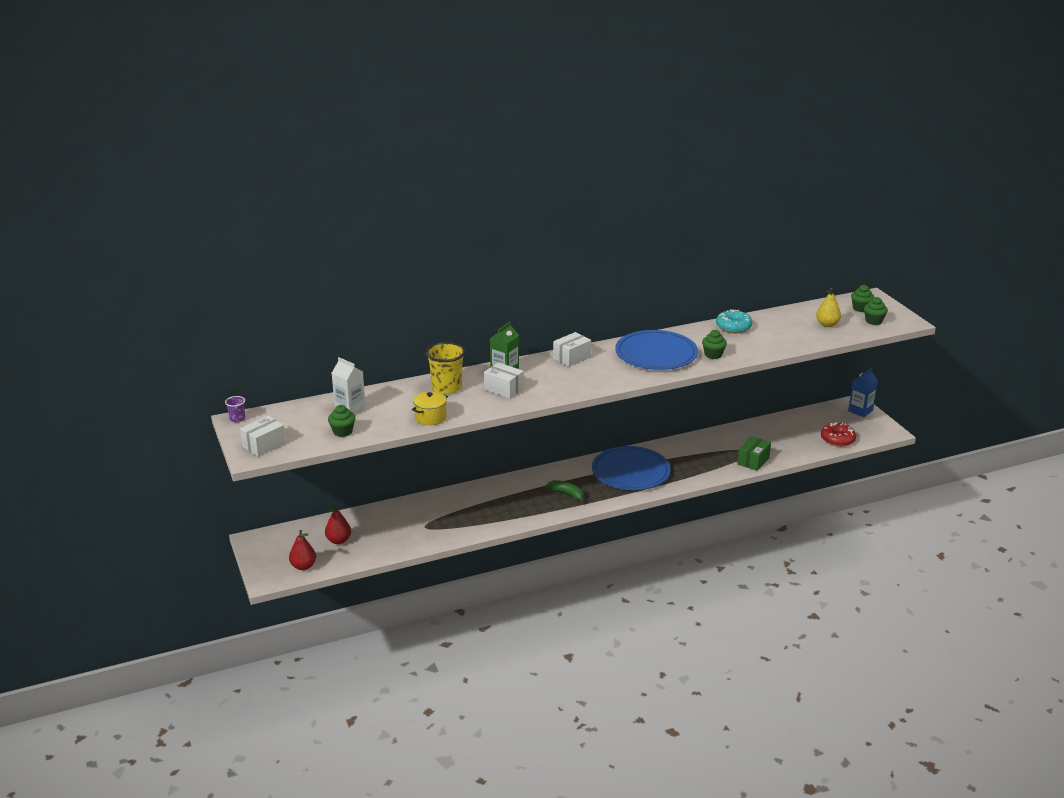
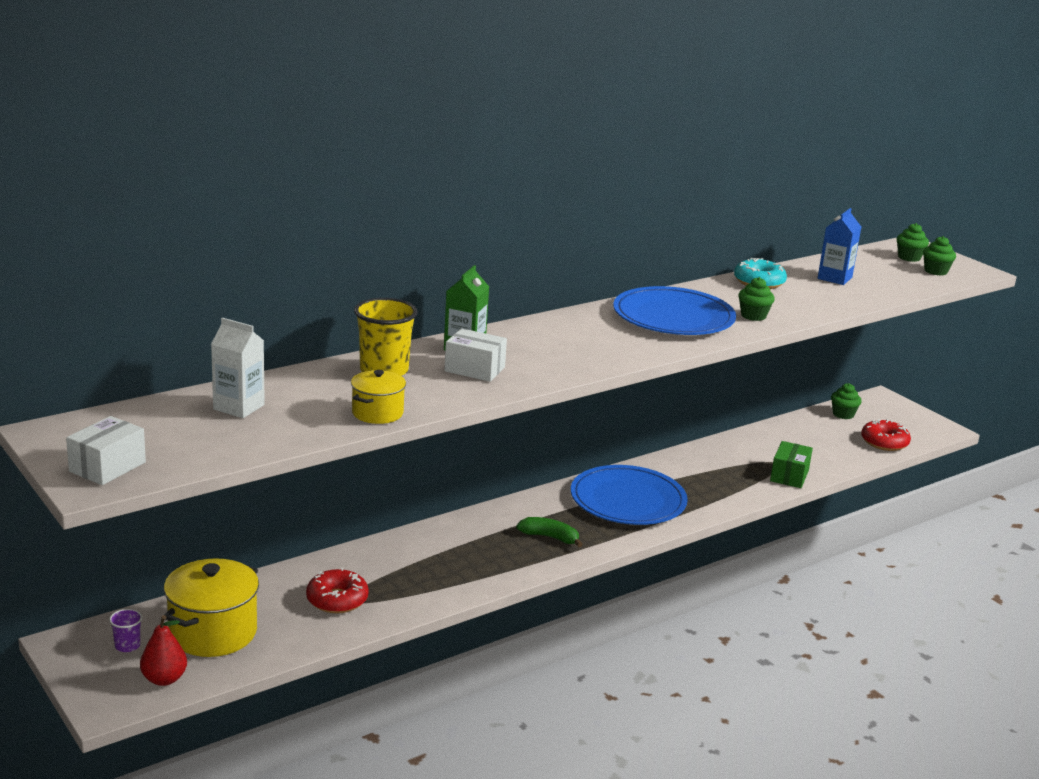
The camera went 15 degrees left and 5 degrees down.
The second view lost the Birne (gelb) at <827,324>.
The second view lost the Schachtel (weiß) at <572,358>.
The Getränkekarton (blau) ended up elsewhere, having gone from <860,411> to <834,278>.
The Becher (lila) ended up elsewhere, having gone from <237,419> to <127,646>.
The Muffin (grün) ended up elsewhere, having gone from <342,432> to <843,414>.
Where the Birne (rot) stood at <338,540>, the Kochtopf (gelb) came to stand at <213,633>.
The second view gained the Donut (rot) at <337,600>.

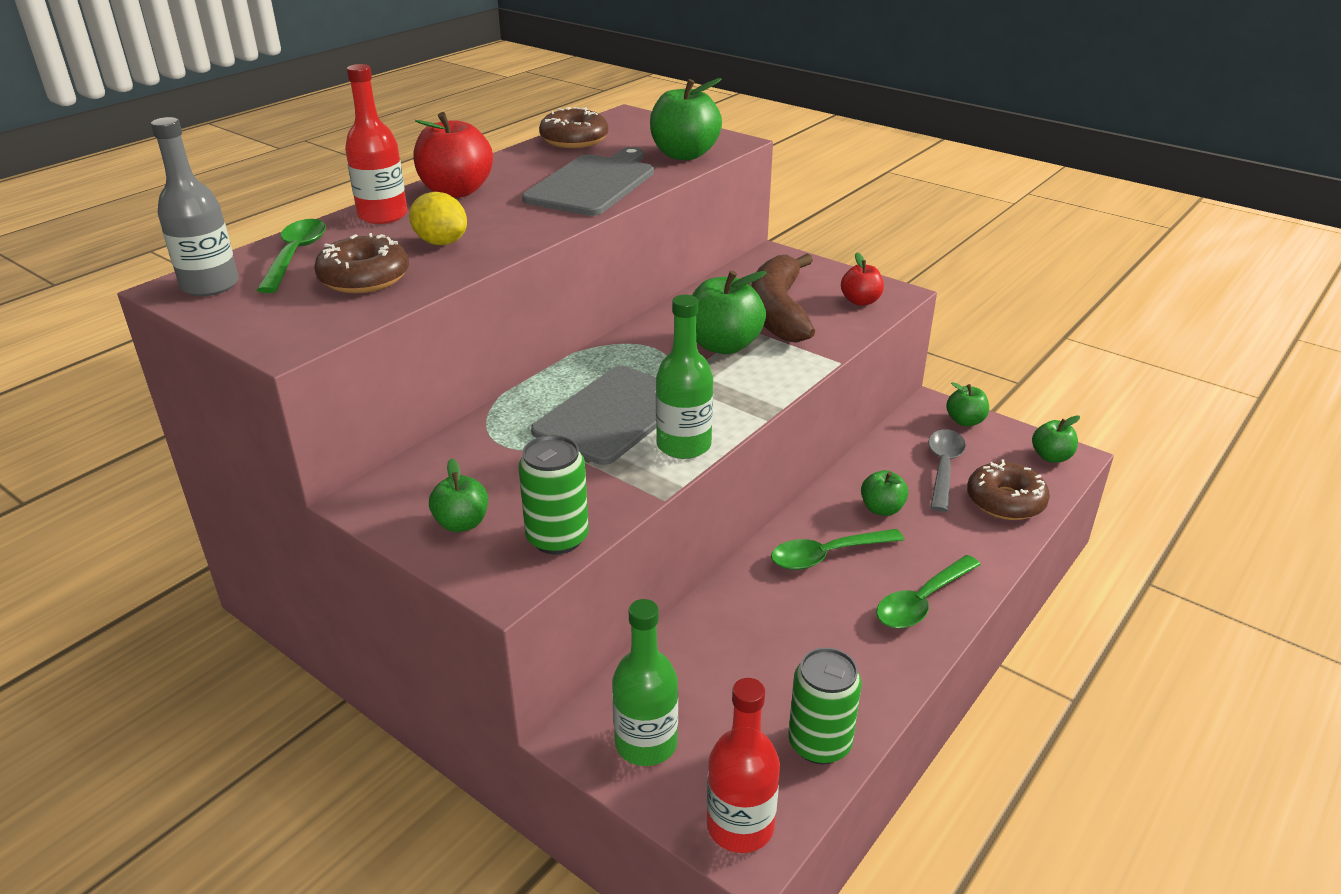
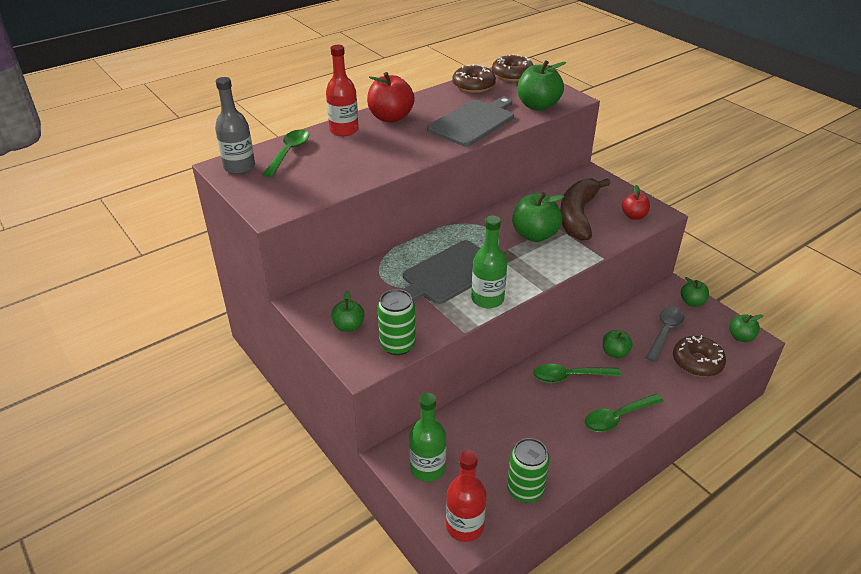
The camera went 15 degrees right and 5 degrees up.
The second view lost the Zitrone (gelb) at <441,242>.
The Donut (braun) ended up elsewhere, having gone from <364,278> to <512,75>.

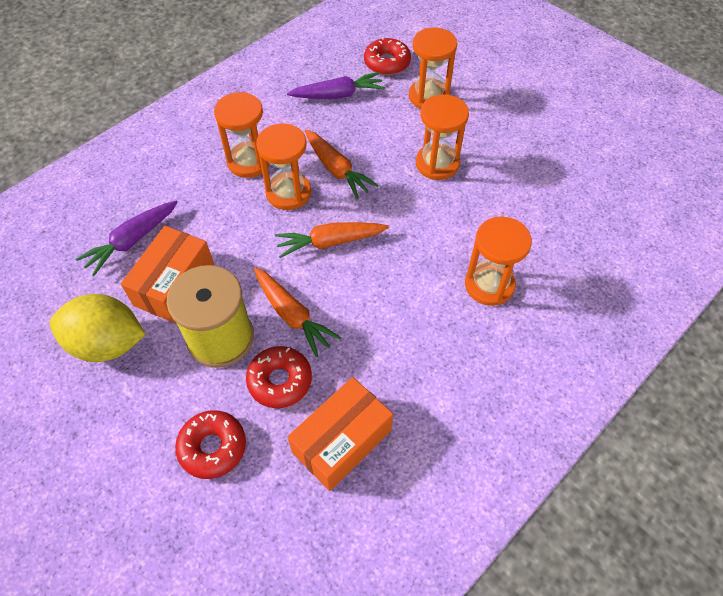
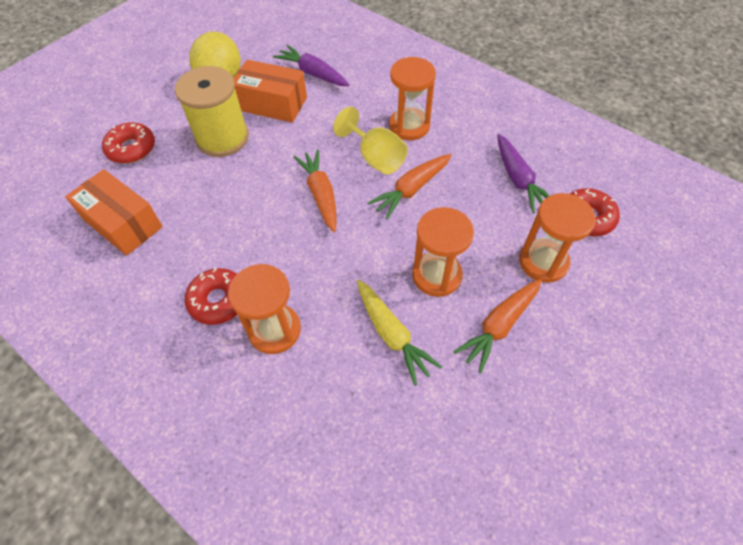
The camera went 85 degrees right and 0 degrees up.
Where the Sanduhr (orange) stood at <288,193>, the Kelch (gelb) came to stand at <376,158>.
The Karotte (orange) ended up elsewhere, having gone from <292,315> to <499,326>.
The Donut (rot) ended up elsewhere, having gone from <280,381> to <218,300>.
The second view gained the Karotte (gelb) at <392,334>.

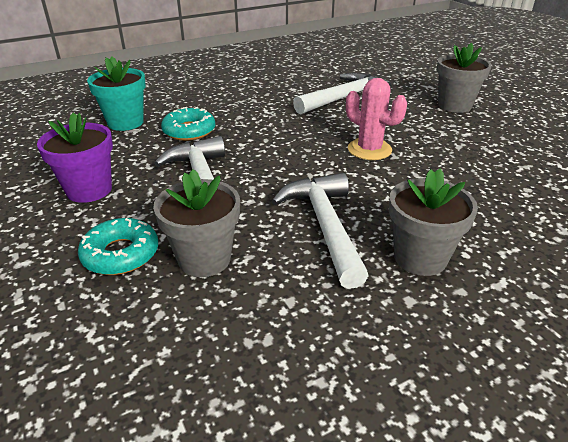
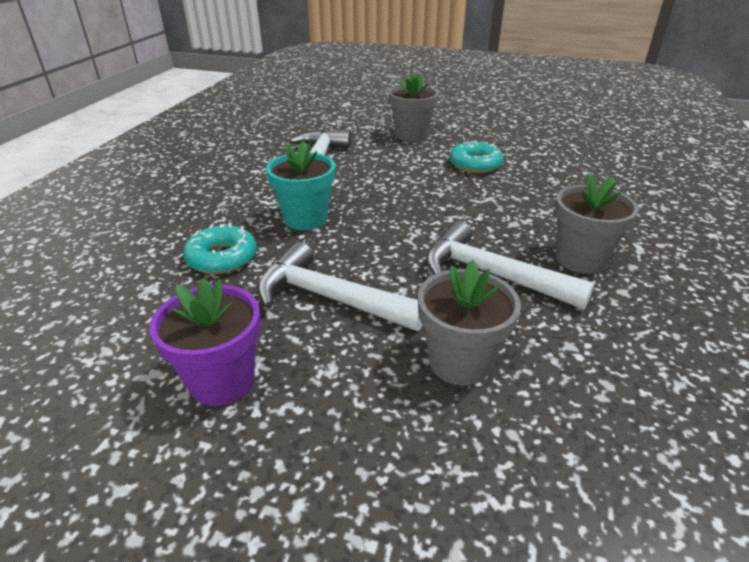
The camera went 45 degrees left and 0 degrees up.
The Blumentopf (türkis) ended up elsewhere, having gone from <125,122> to <305,219>.
The second view lost the Kaktus (rosa) at <369,149>.
The Donut (türkis) ended up elsewhere, having gone from <121,254> to <475,164>.

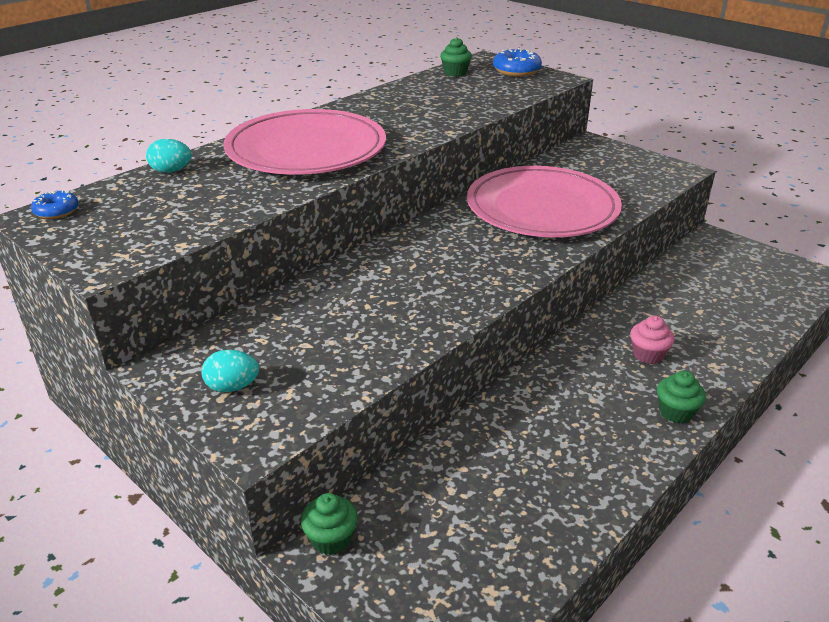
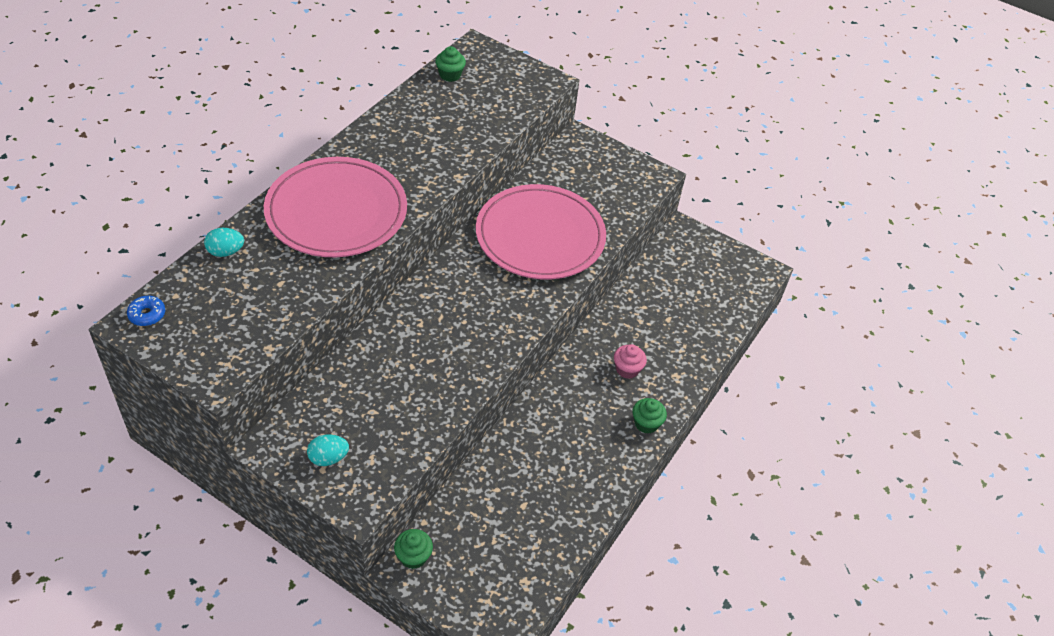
The camera went 15 degrees left and 15 degrees up.
The second view lost the Donut (blau) at <516,71>.

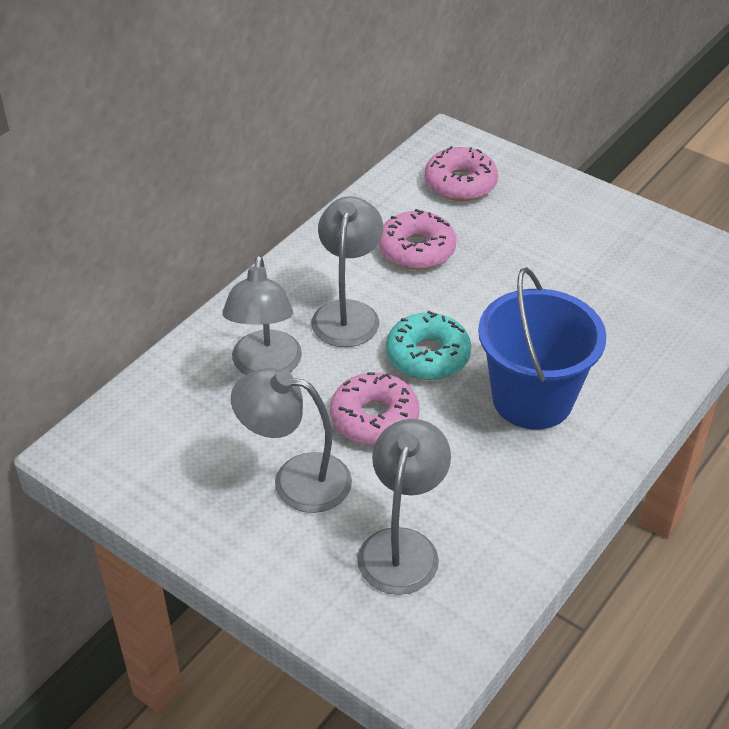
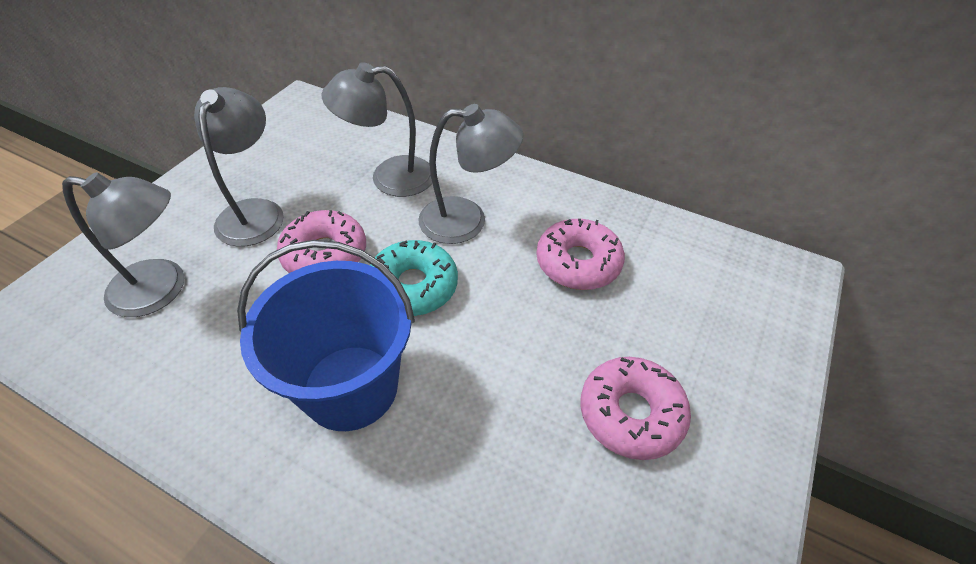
The camera went 80 degrees right and 5 degrees up.
The Donut (rosa) ended up elsewhere, having gone from <460,183> to <631,413>.

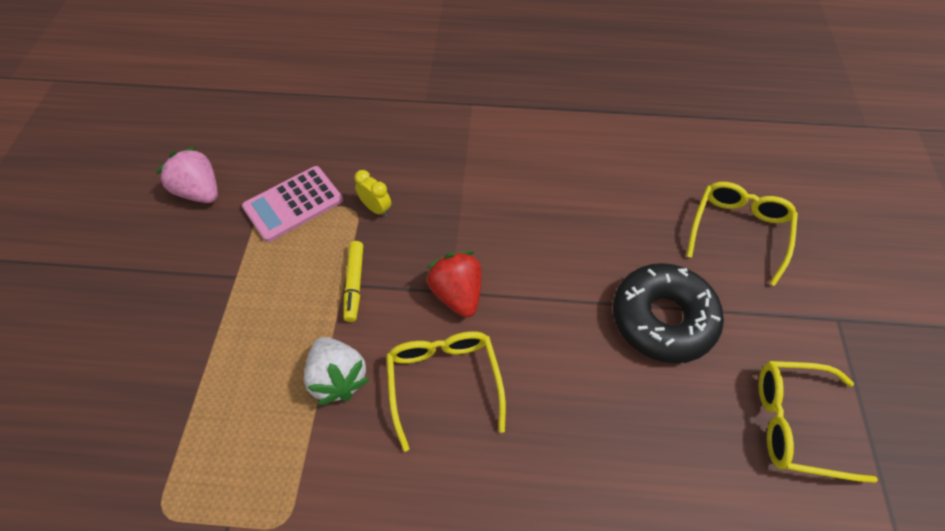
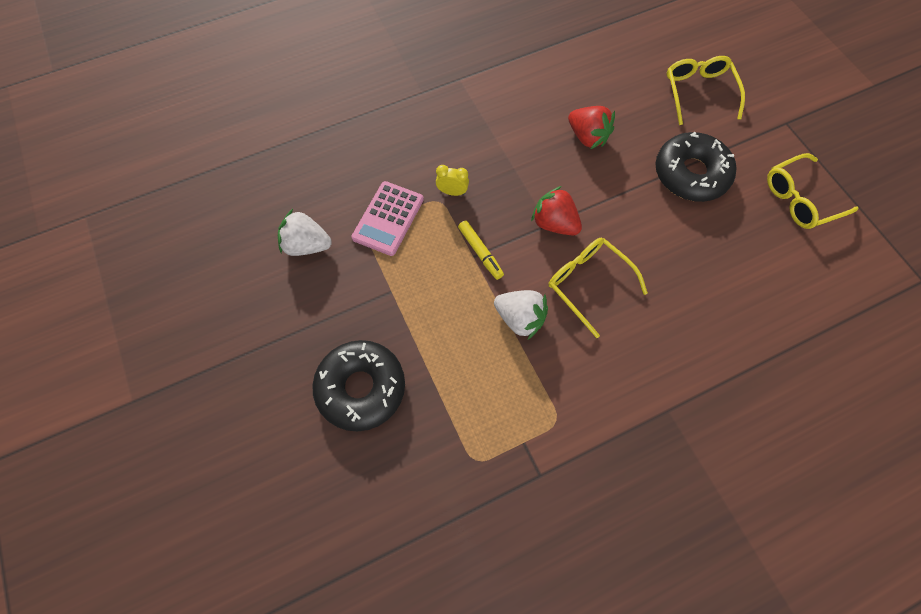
The camera went 30 degrees left and 10 degrees up.
What was the Erdbeere (rosa) at <200,192> turned into the Erdbeere (weiß) at <307,245>.
The second view gained the Erdbeere (rot) at <587,137>.
The second view gained the Donut (schwarz) at <361,388>.

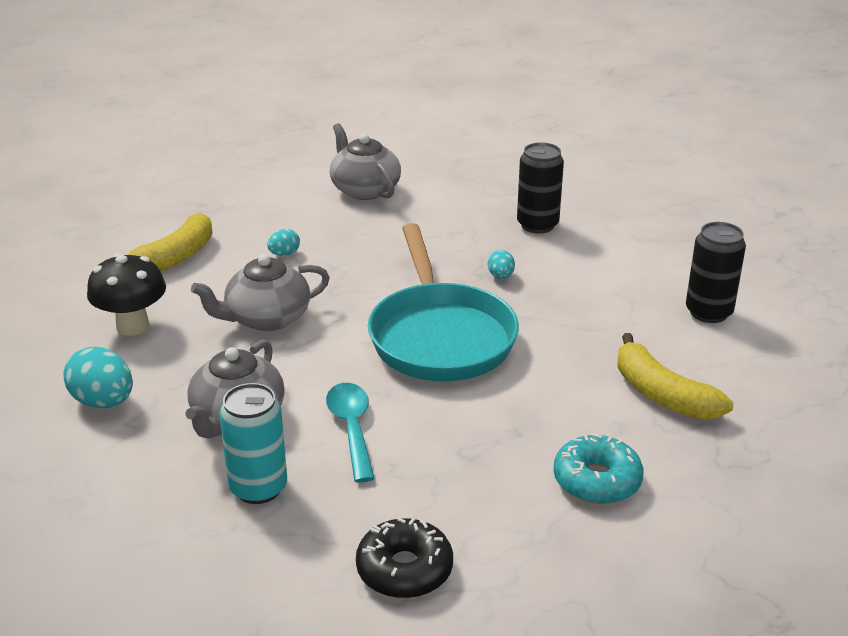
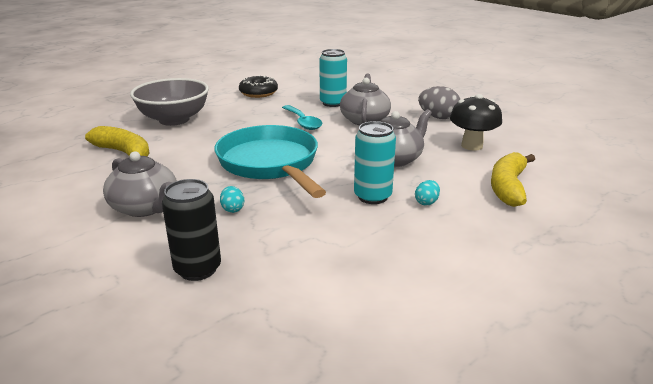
The camera went 165 degrees right and 5 degrees down.
The Teekanne (grau) ended up elsewhere, having gone from <364,189> to <145,207>.
The second view lost the Dose (schwarz) at <708,312>.
What was the Ei (türkis) at <103,402> turned into the Ei (grau) at <438,117>.
Where the Donut (türkis) stood at <597,480>, the Schüssel (grau) came to stand at <174,120>.
The second view gained the Dose (türkis) at <372,196>.

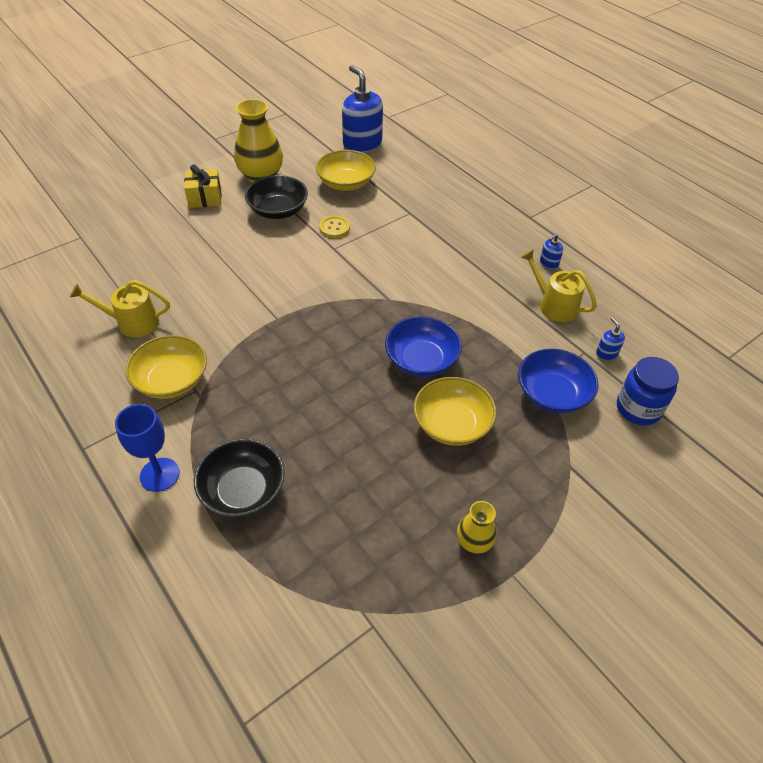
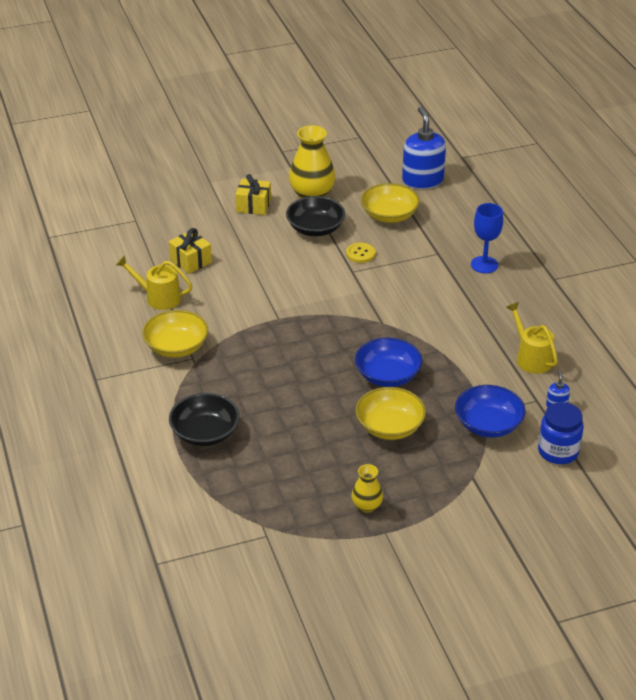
The camera went 20 degrees right and 10 degrees down.
The second view lost the Seifenspender (blau) at <549,263>.
The Kelch (blau) ended up elsewhere, having gone from <159,474> to <484,265>.
The second view gained the Geschenk (gelb) at <191,261>.

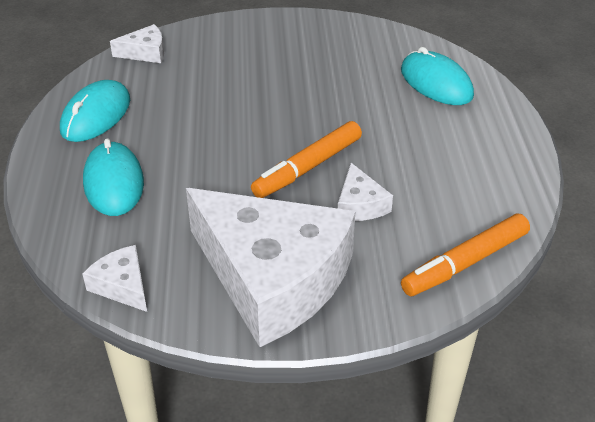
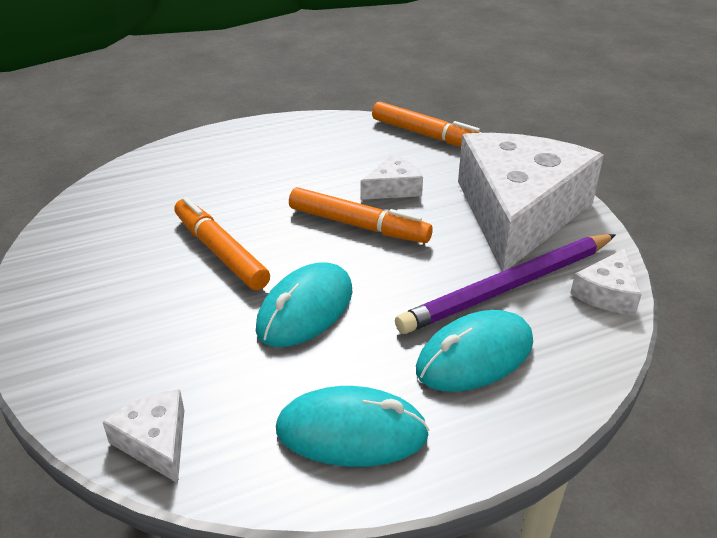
The camera went 110 degrees left and 5 degrees down.
The Computermaus (türkis) ended up elsewhere, having gone from <436,83> to <305,309>.
The second view gained the Filzstift (orange) at <220,252>.
The second view gained the Bleistift (lila) at <509,287>.

